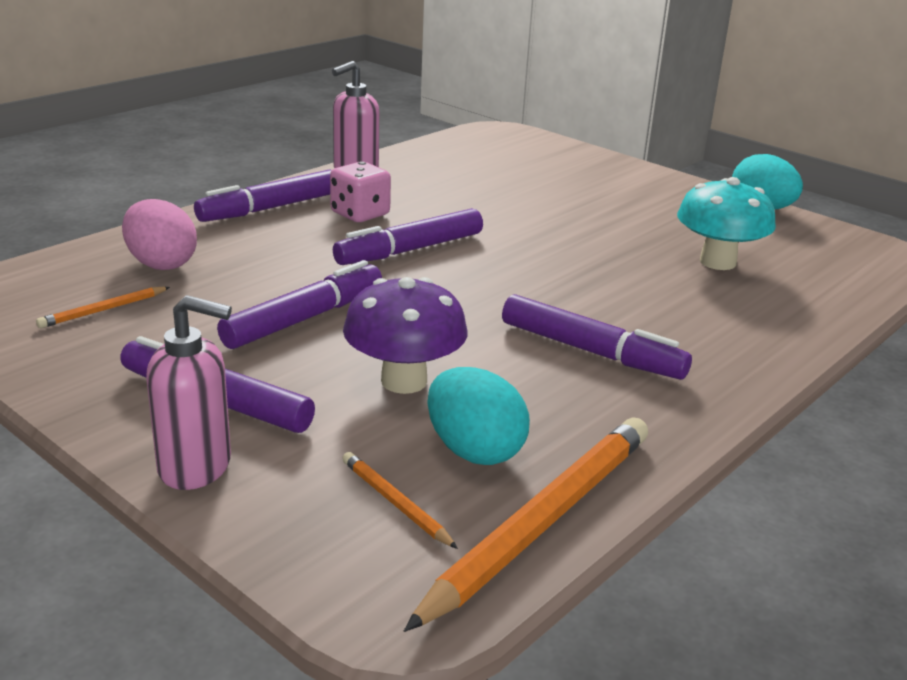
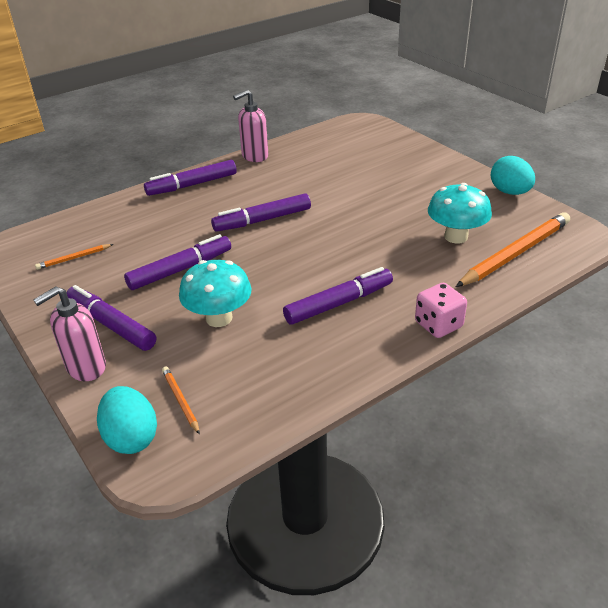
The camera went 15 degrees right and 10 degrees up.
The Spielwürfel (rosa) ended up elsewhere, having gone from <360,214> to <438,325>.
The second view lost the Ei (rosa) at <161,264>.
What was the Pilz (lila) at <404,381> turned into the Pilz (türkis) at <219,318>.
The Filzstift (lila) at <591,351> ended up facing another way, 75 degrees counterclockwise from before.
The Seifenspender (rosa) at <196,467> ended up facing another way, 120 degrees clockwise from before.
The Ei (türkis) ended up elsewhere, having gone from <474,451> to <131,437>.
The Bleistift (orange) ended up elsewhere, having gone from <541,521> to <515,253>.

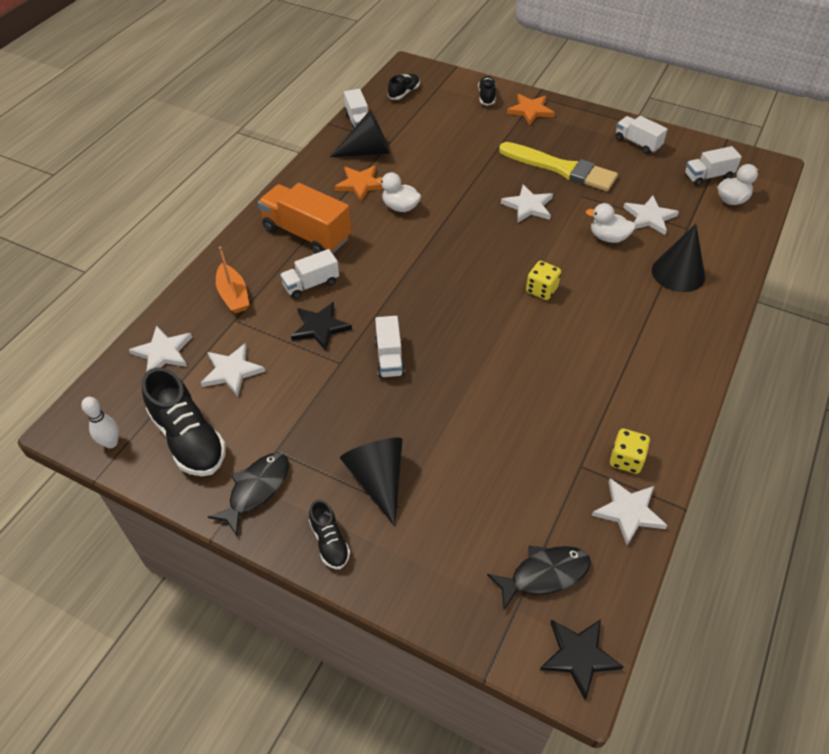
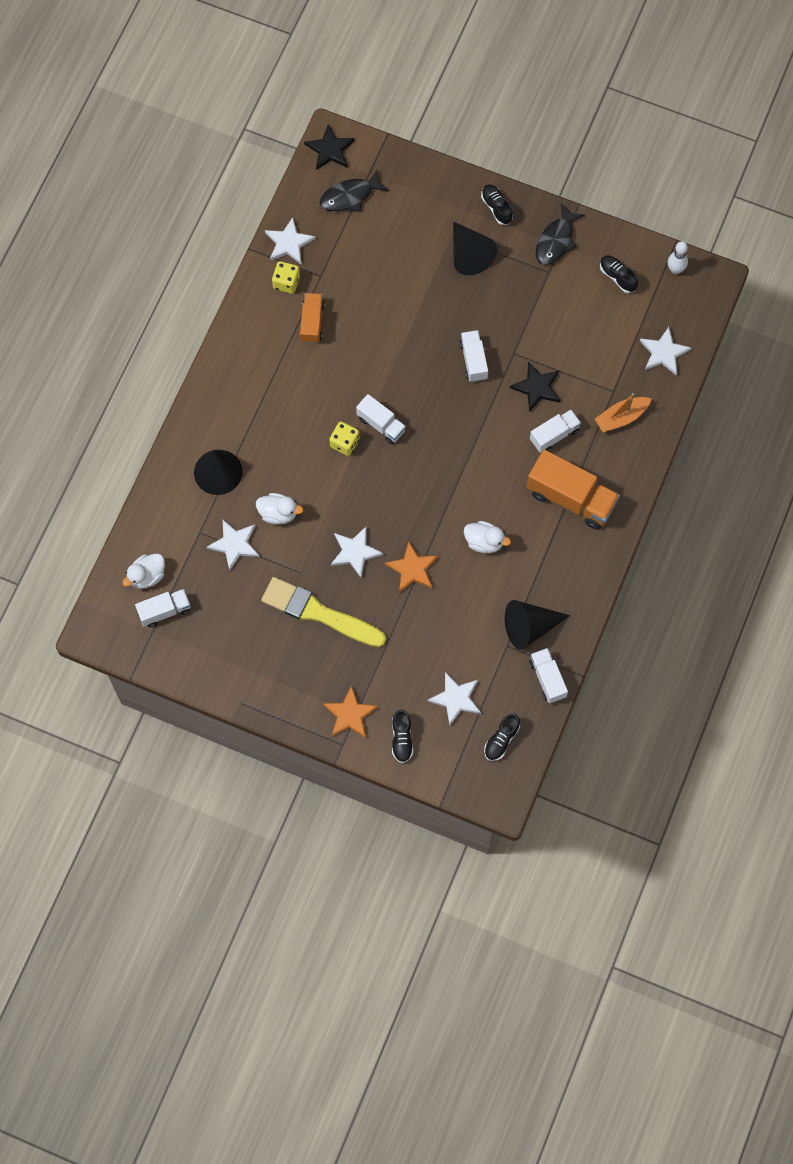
The camera went 175 degrees right and 20 degrees up.
The Lastwagen (weiß) ended up elsewhere, having gone from <637,143> to <381,424>.
The Stern (orange) ended up elsewhere, having gone from <360,184> to <412,569>.
The Boot (orange) at <233,295> ended up facing another way, 90 degrees counterclockwise from before.
The Stern (weiß) ended up elsewhere, having gone from <232,371> to <456,699>.
The size of the Schuh (schwarz) at <189,439> changed by a factor of 0.53.
The second view gained the Lastwagen (orange) at <312,323>.

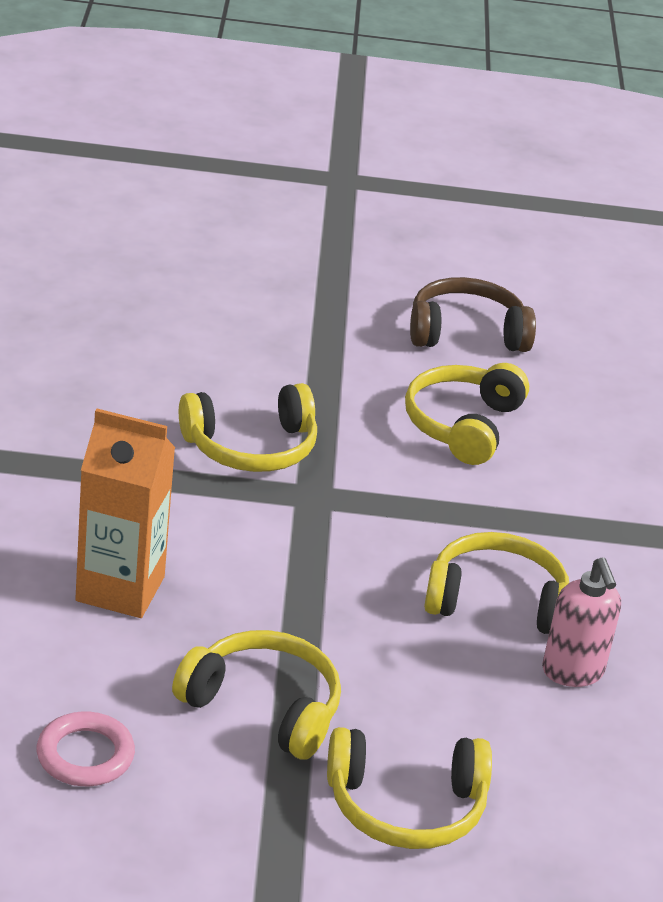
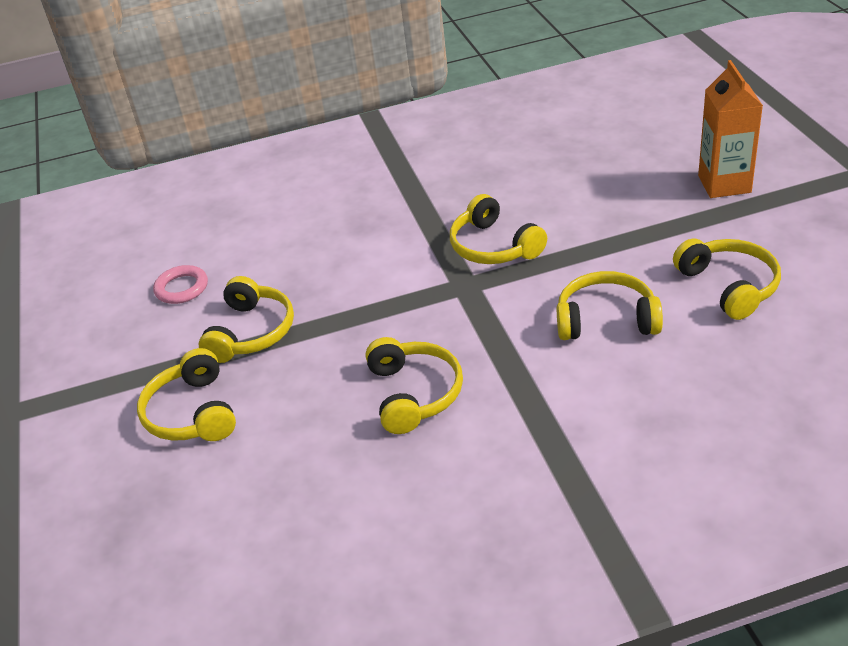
The camera went 80 degrees right and 5 degrees up.
What was the Kopfhörer (braun) at <466,332> turned into the Kopfhörer (gelb) at <729,286>.
The Getränkekarton (orange) ended up elsewhere, having gone from <120,589> to <724,184>.
The second view lost the Seifenspender (rosa) at <573,672>.

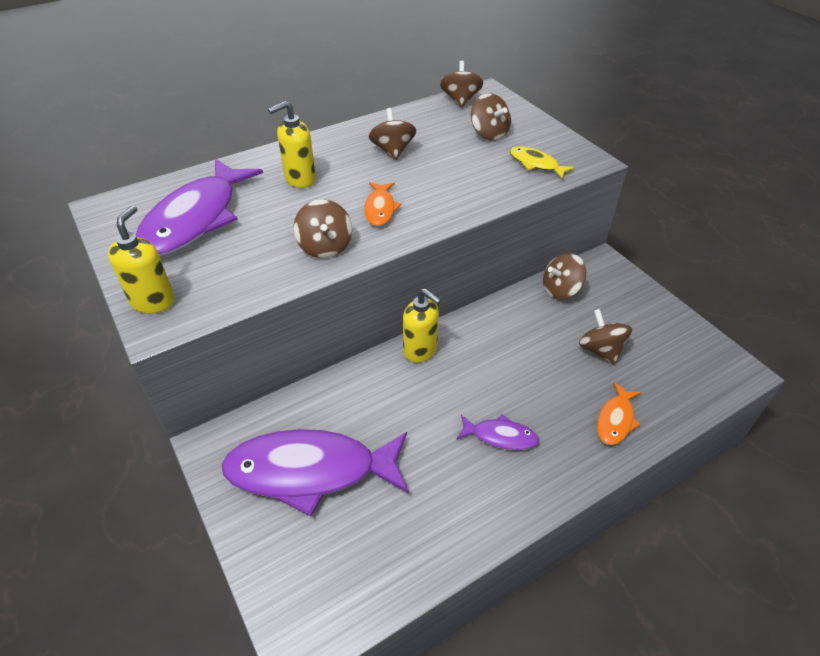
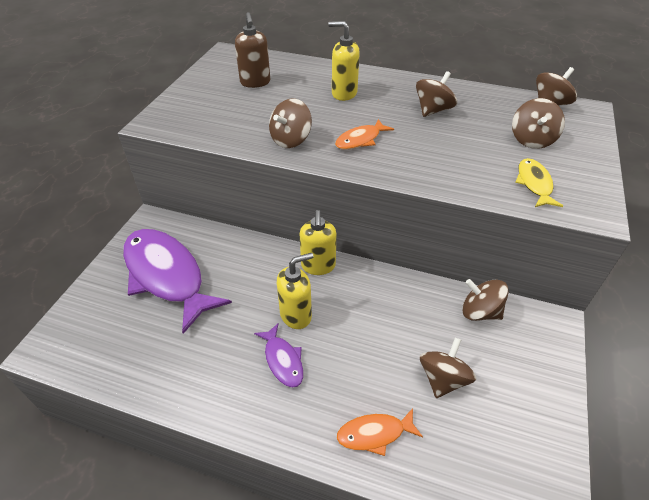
The camera went 50 degrees right and 0 degrees up.
Where the Fisch (lila) stood at <195,219>, the Seifenspender (braun) came to stand at <255,82>.
The Seifenspender (gelb) ended up elsewhere, having gone from <153,301> to <296,315>.

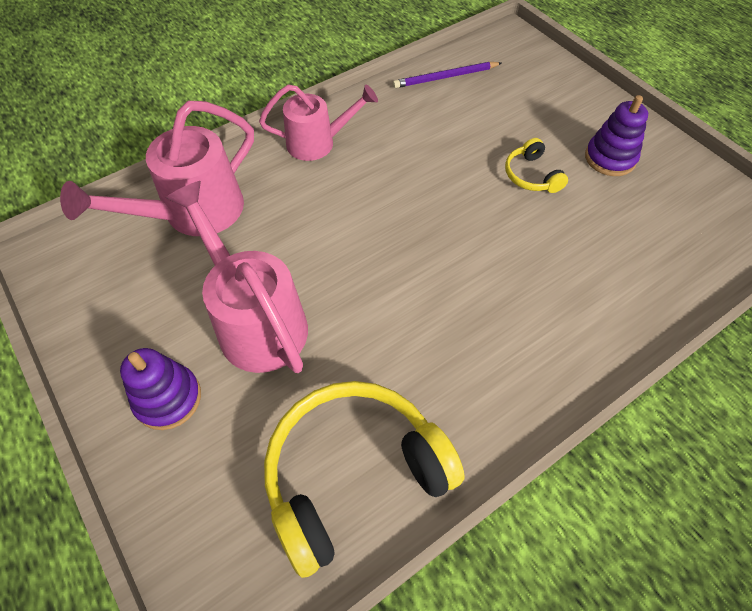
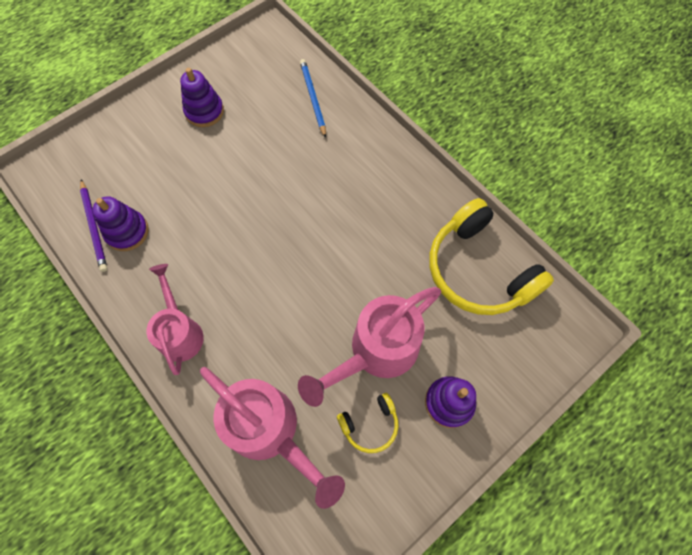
The camera went 95 degrees left and 10 degrees up.
The Kopfhörer (gelb) ended up elsewhere, having gone from <531,175> to <370,424>.
The second view gained the Bleistift (blau) at <313,98>.
The second view gained the Stapelspielzeug (lila) at <127,232>.

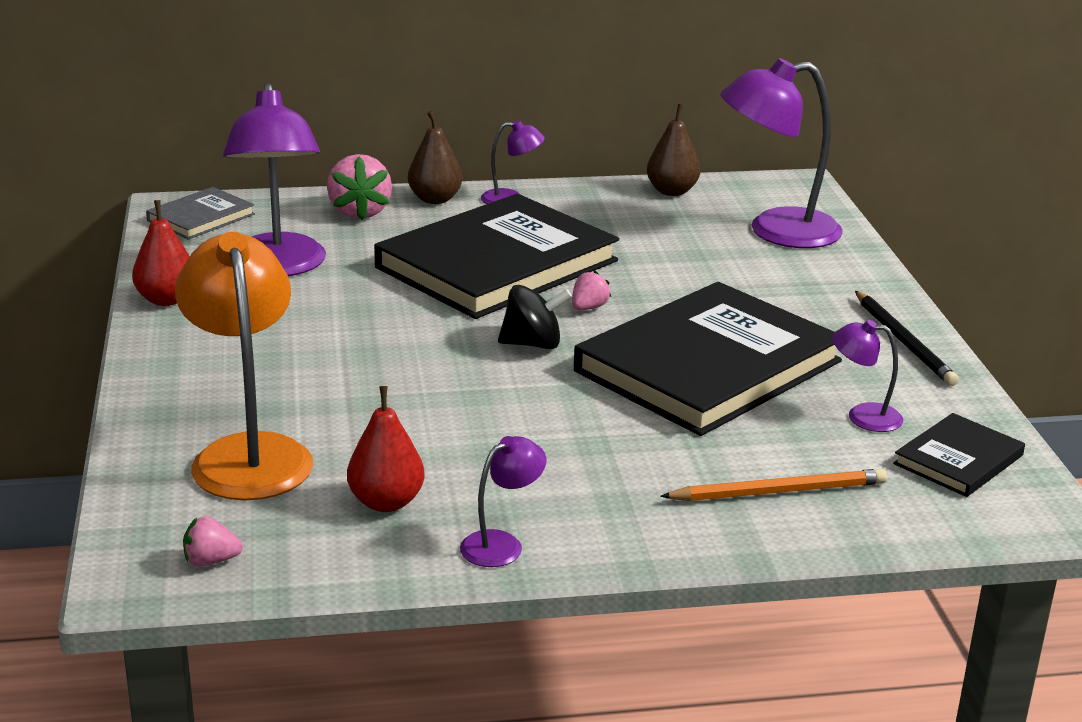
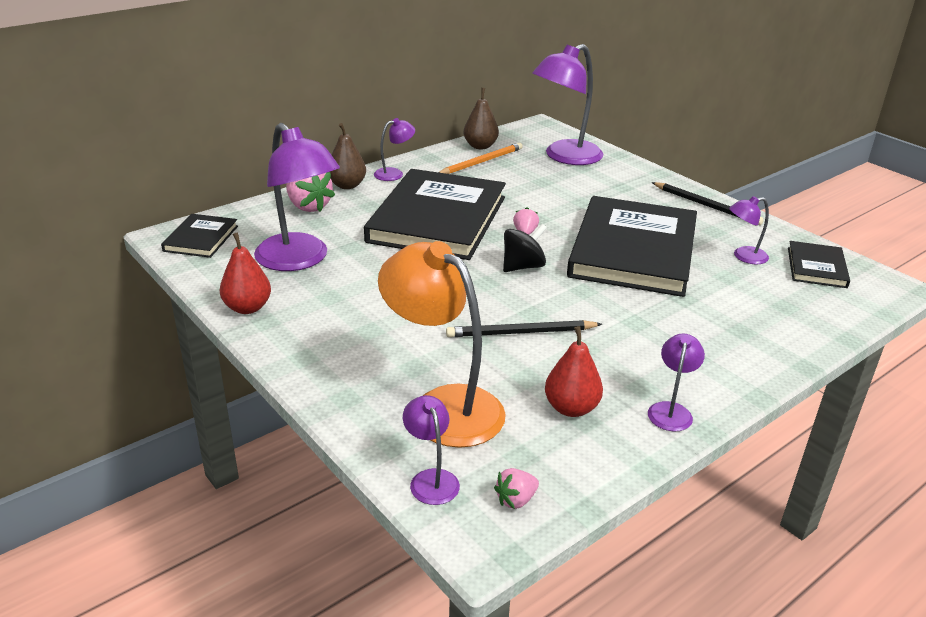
The camera went 30 degrees left and 5 degrees up.
What was the Buch (grau) at <201,217> turned into the Buch (schwarz) at <201,238>.
The Bleistift (orange) ended up elsewhere, having gone from <779,491> to <481,162>.
The second view gained the Bleistift (schwarz) at <520,332>.
The second view gained the Lampe (lila) at <431,479>.

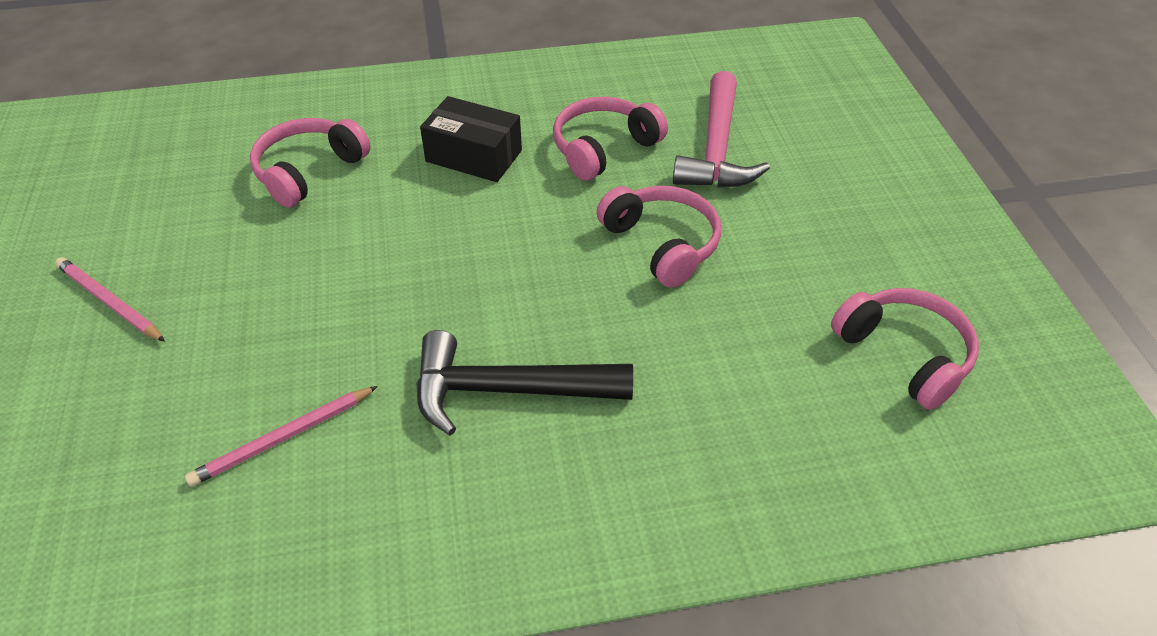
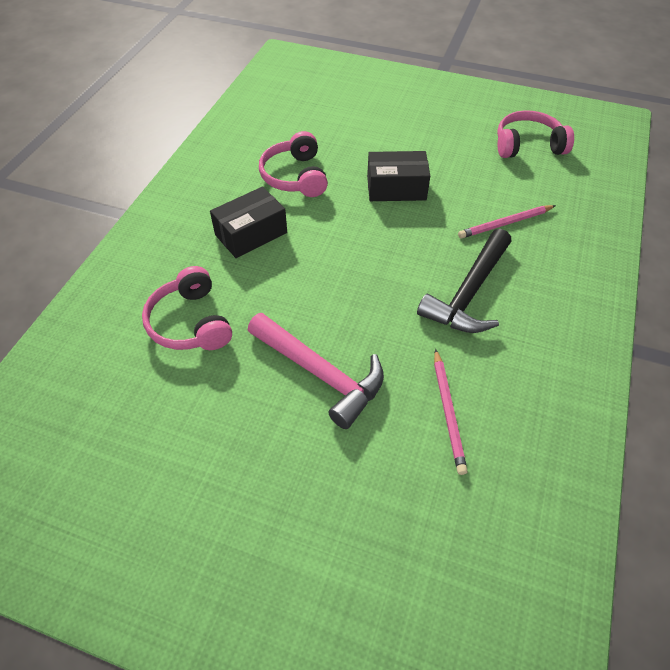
The camera went 60 degrees left and 5 degrees up.
The Hammer (rosa) ended up elsewhere, having gone from <716,149> to <321,374>.
Where the Kopfhörer (rosa) stood at <662,244>, the Schachtel (schwarz) came to stand at <396,188>.
The Bleistift (rosa) ended up elsewhere, having gone from <109,302> to <505,224>.

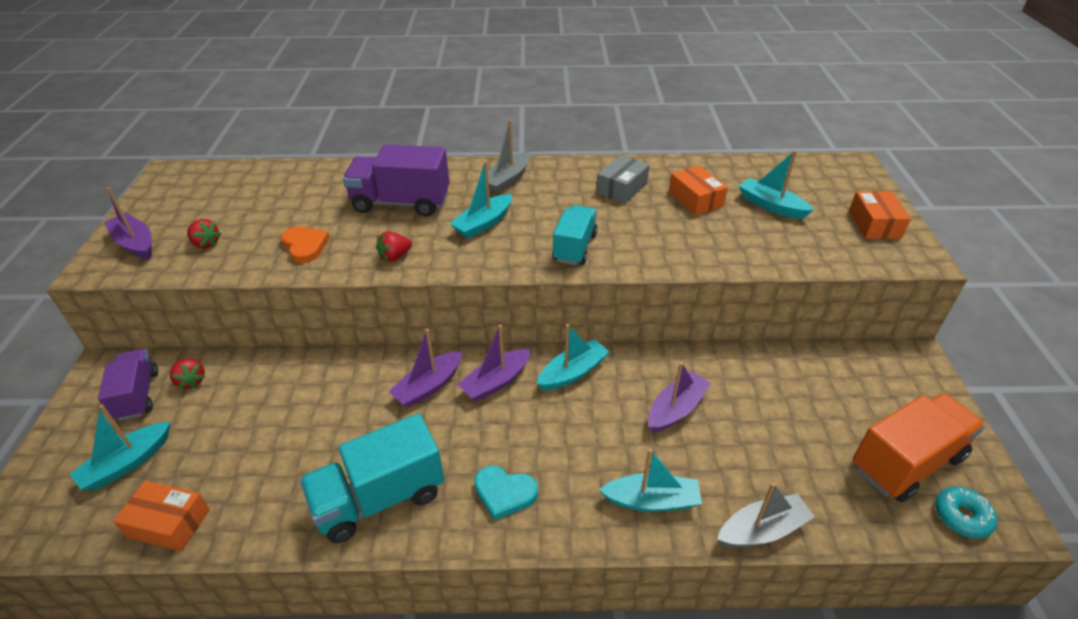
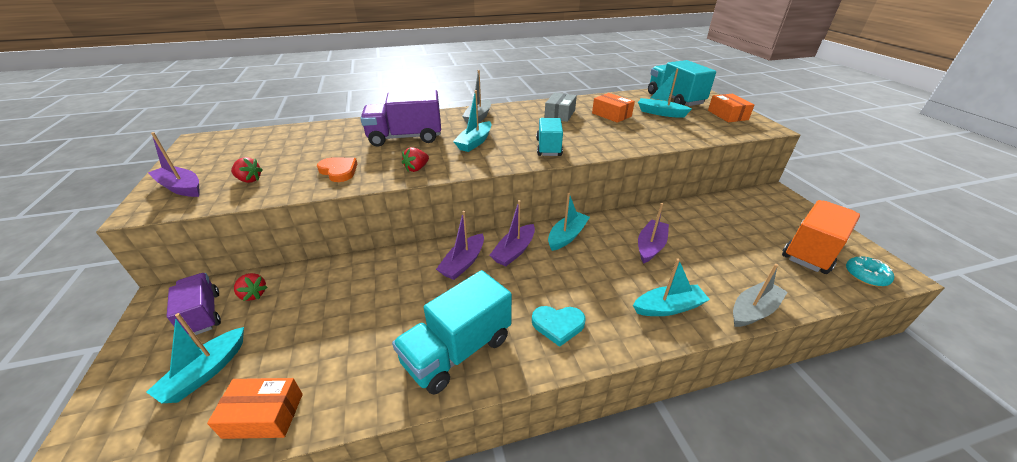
The camera went 15 degrees left and 5 degrees down.
The second view gained the Lastwagen (türkis) at <674,99>.

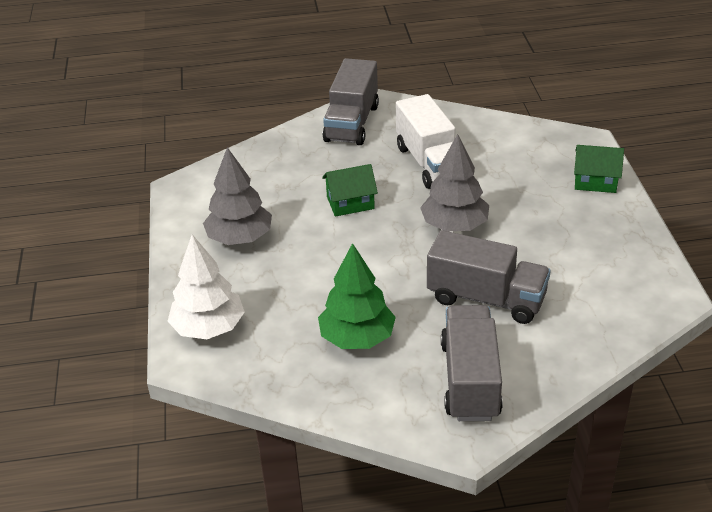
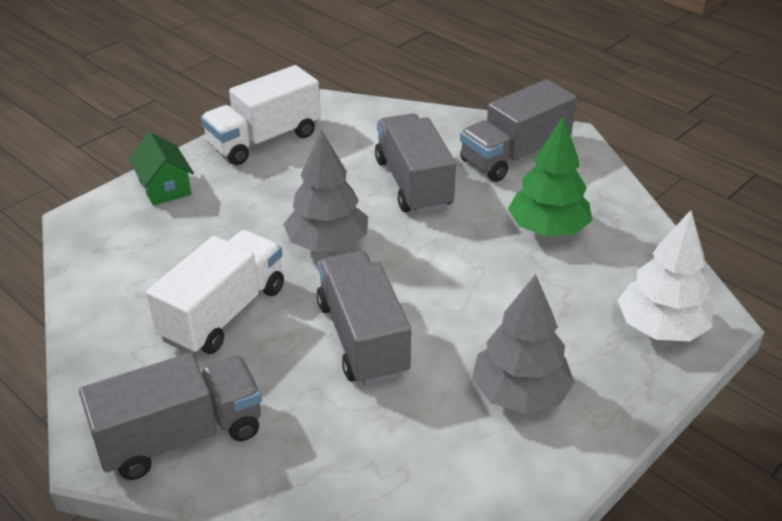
The camera went 130 degrees left and 0 degrees up.
Where the Haus (grün) stood at <350,203>, the Lastwagen (grau) came to stand at <362,338>.
The second view gained the Lastwagen (weiß) at <264,140>.

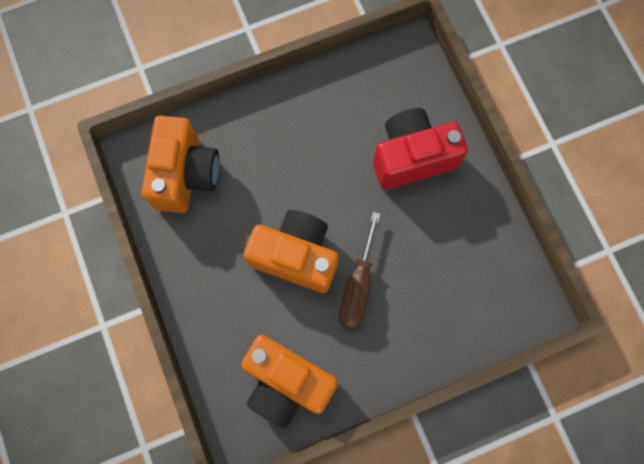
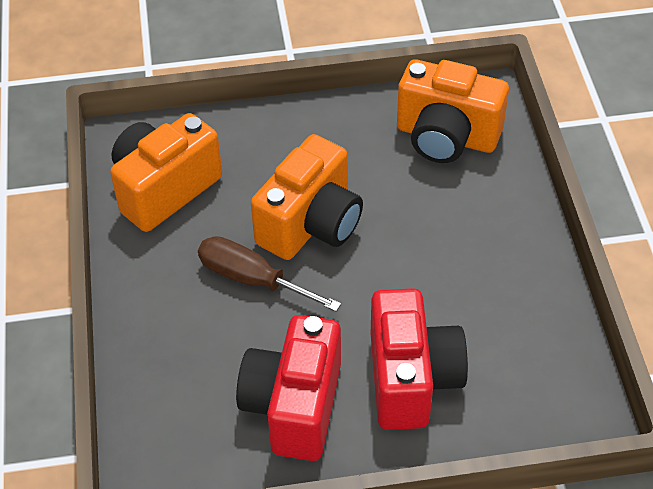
The camera went 105 degrees right and 25 degrees down.
The second view gained the Kamera (rot) at <294,406>.

